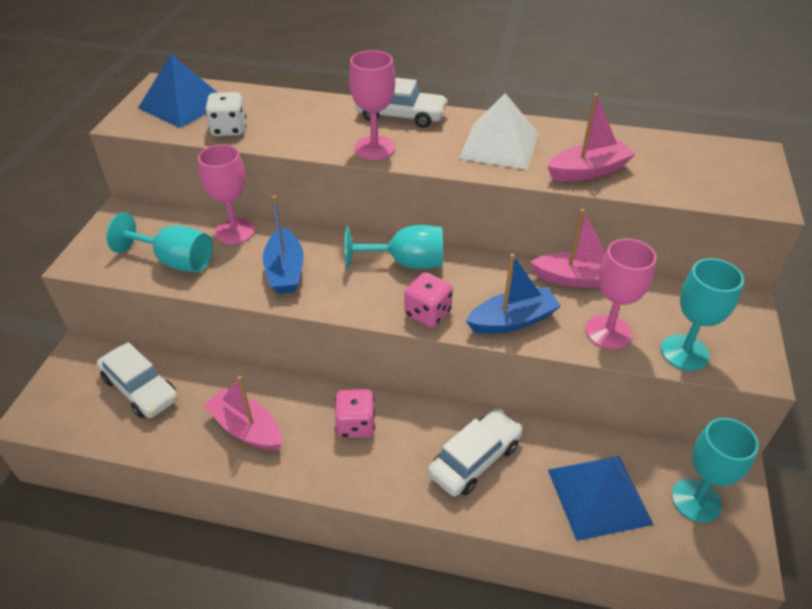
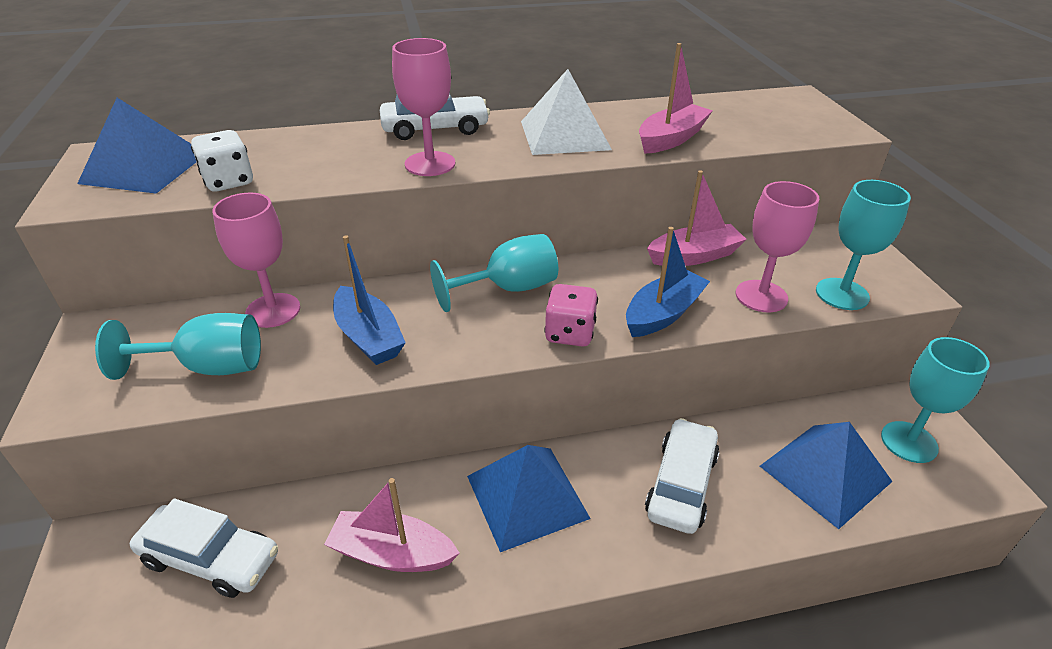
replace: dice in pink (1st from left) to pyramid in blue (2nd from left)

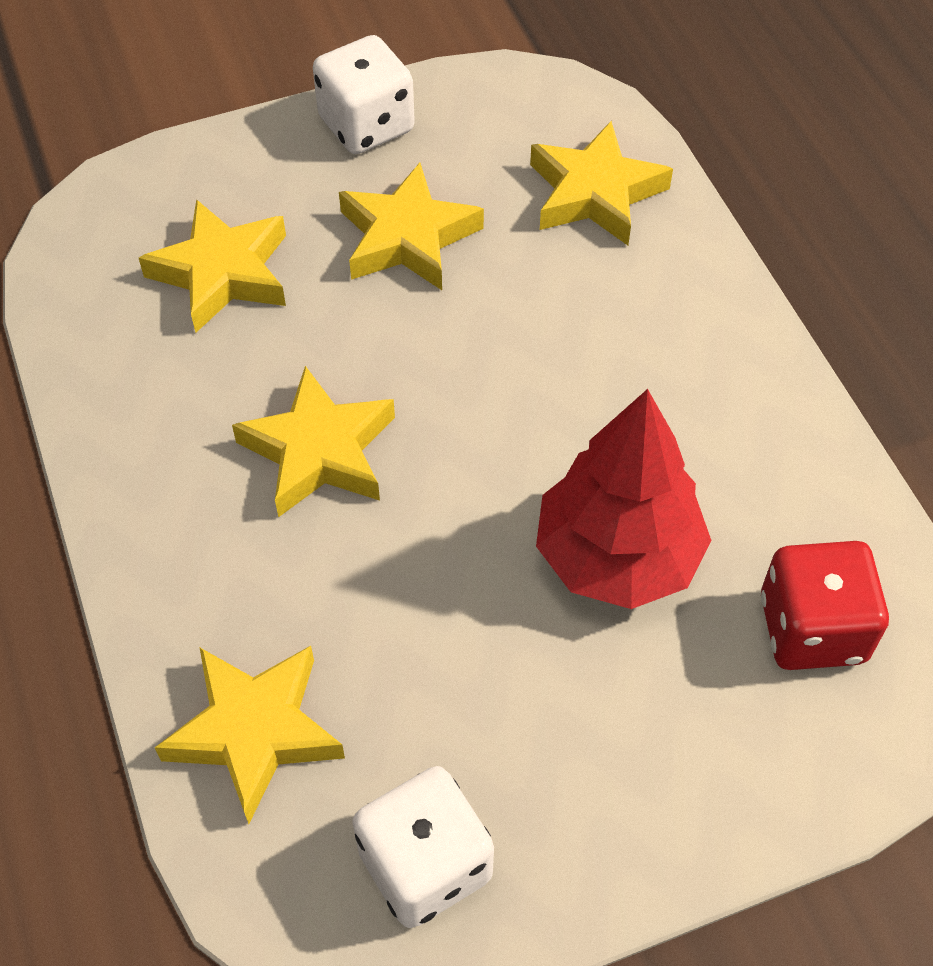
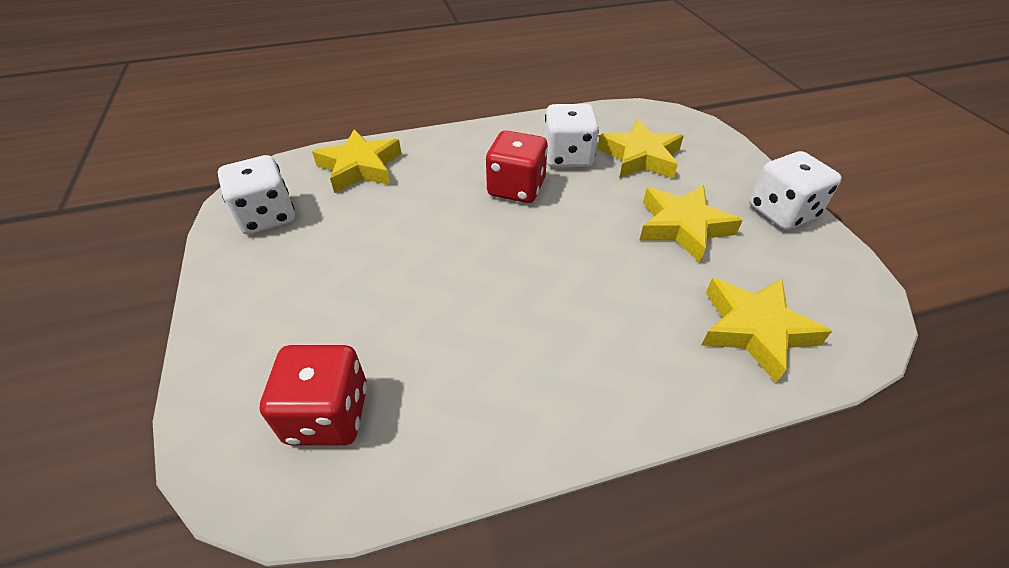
delete: tree in red
insert: dice in white (2nd from left)
replace: star in yellow (3rd from left) to dice in red (2nd from left)

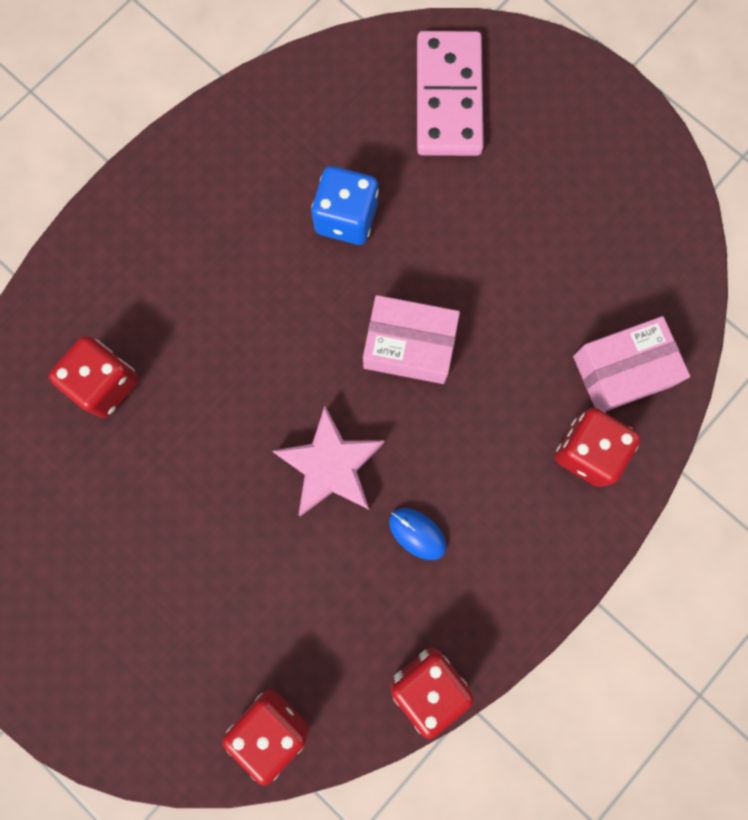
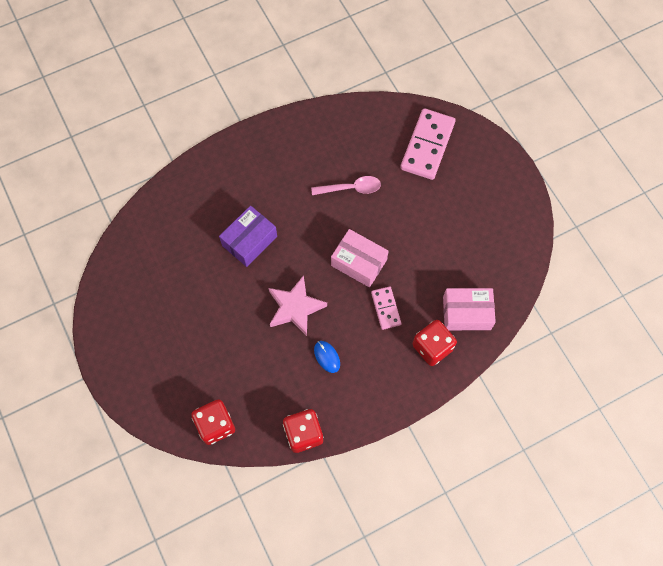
delete: dice in red (1st from left)
insert: box in purple; domino in pink (1st from left)
replace: dice in blue to spoon in pink

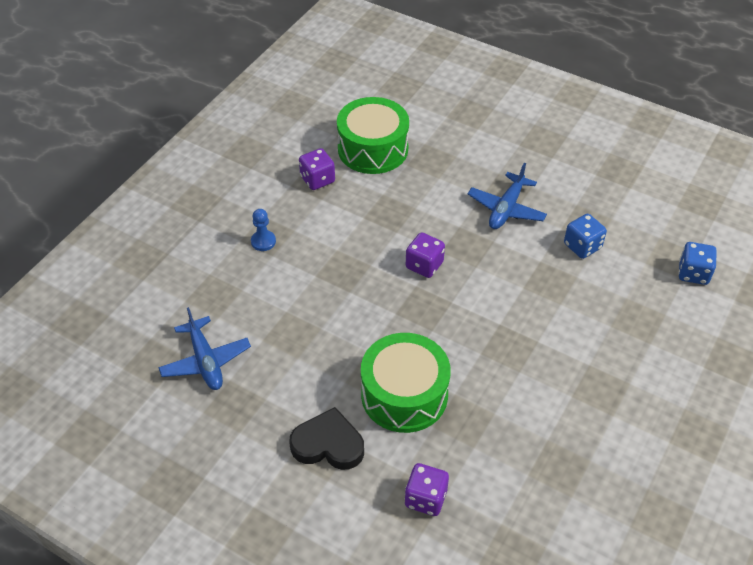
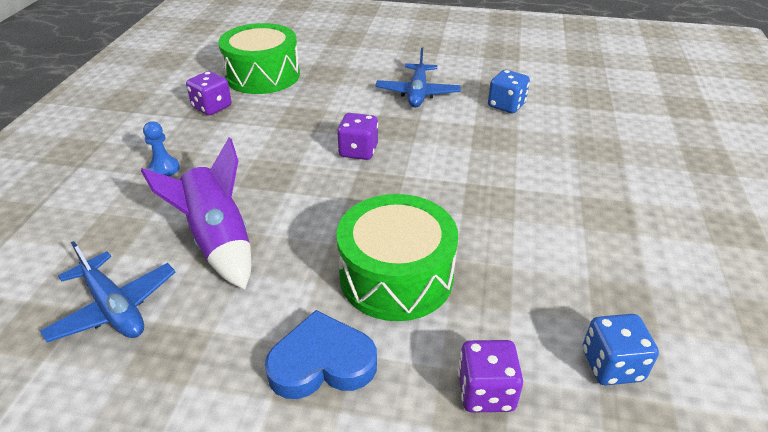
insert: rocket in purple
move: dice in blue (2nd from left)
recolor: heart in black to heart in blue

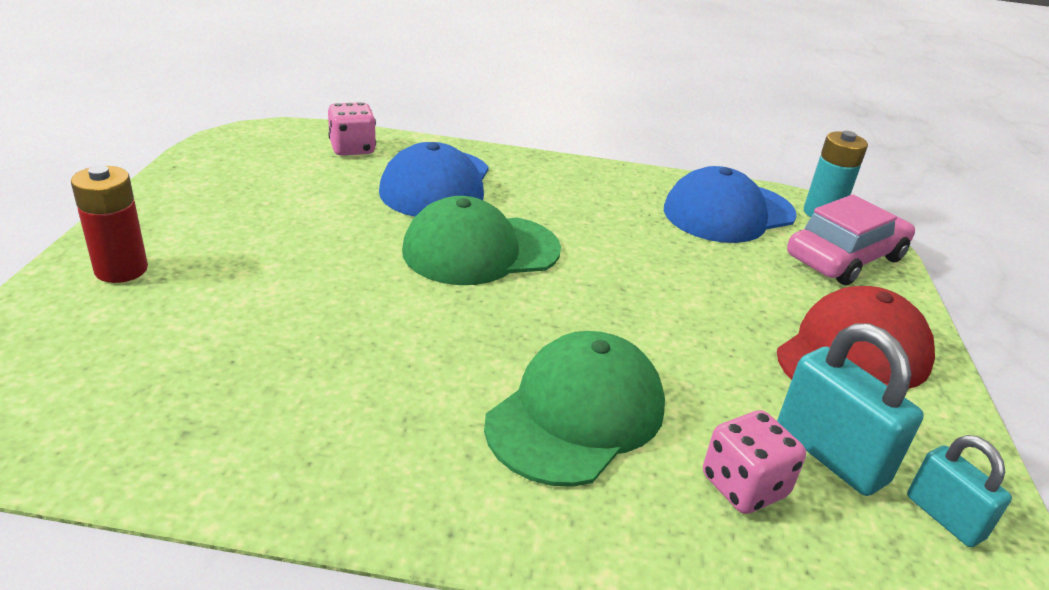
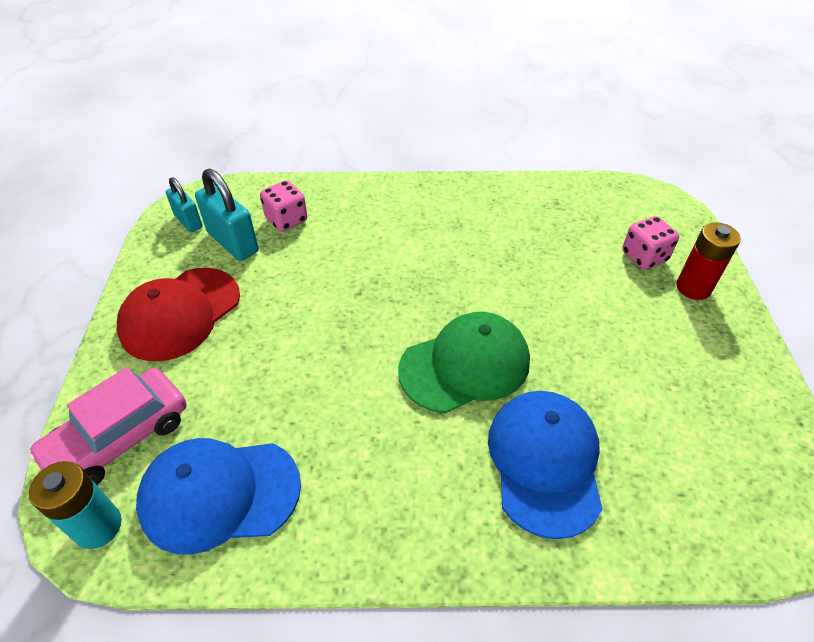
delete: cap in green (2nd from left)
move: dice in pink (1st from left in the first image) to dice in pink (2nd from left)
rotate: cap in blue (2nd from left in the first image) 150 degrees counterclockwise

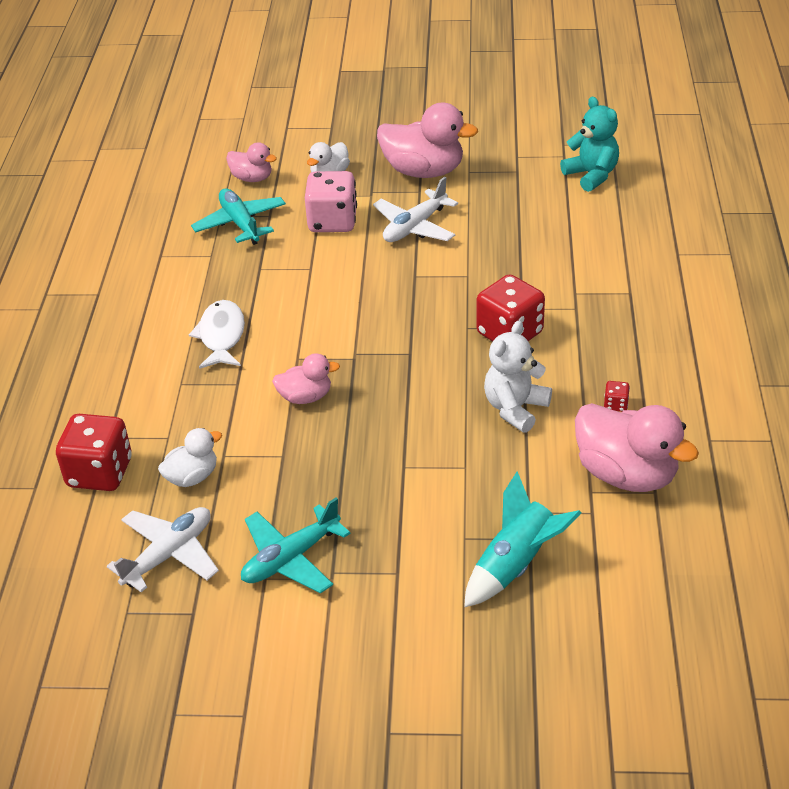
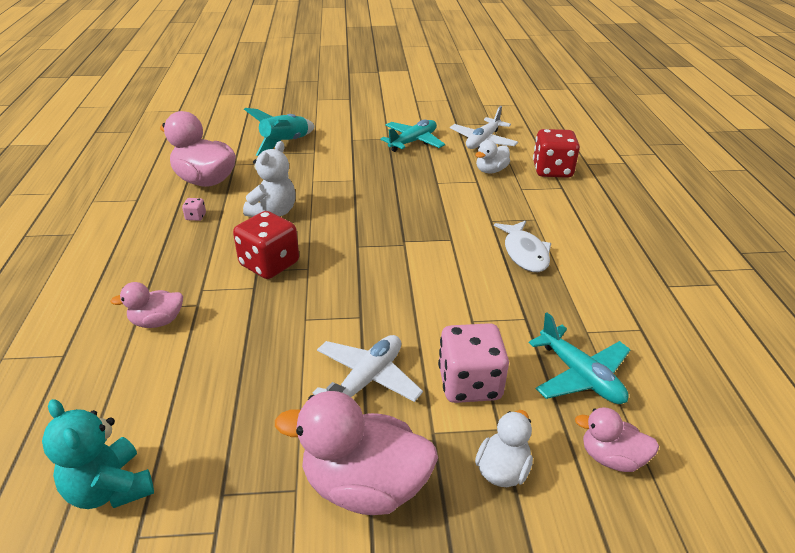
move: duck in pink (2nd from left in the first image) to duck in pink (1st from left)
recolor: dice in red (3rd from left) to dice in pink (1st from left)

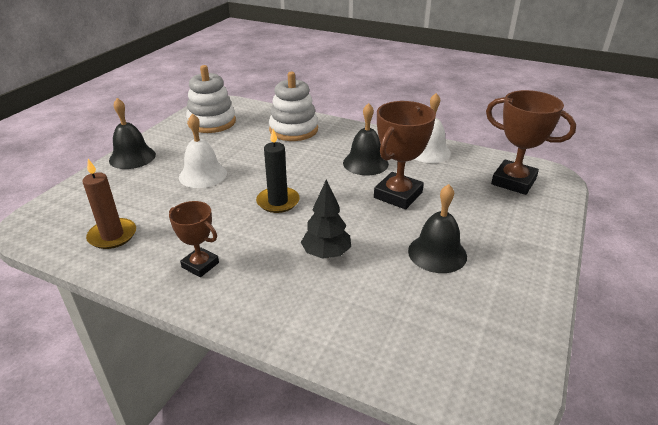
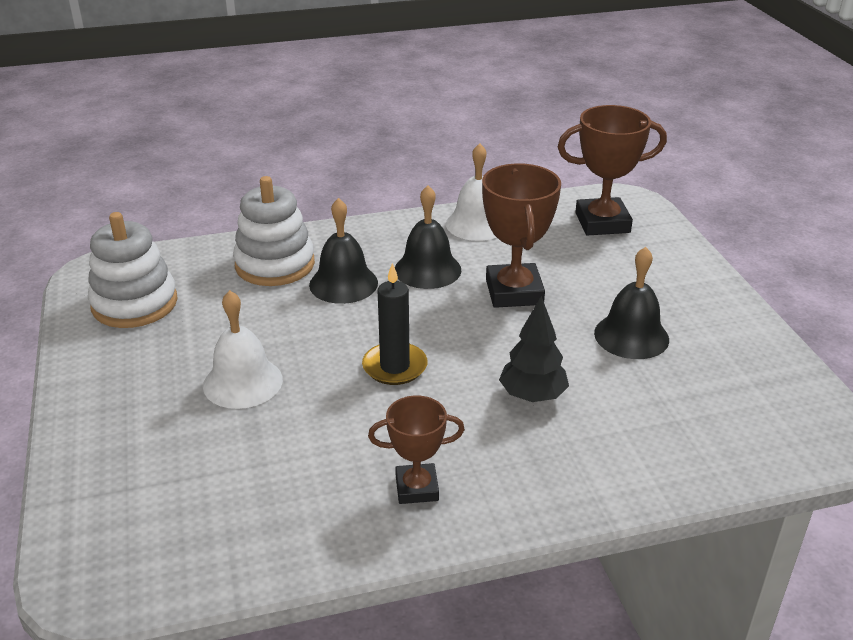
delete: candle in brown
move: bell in black (1st from left)

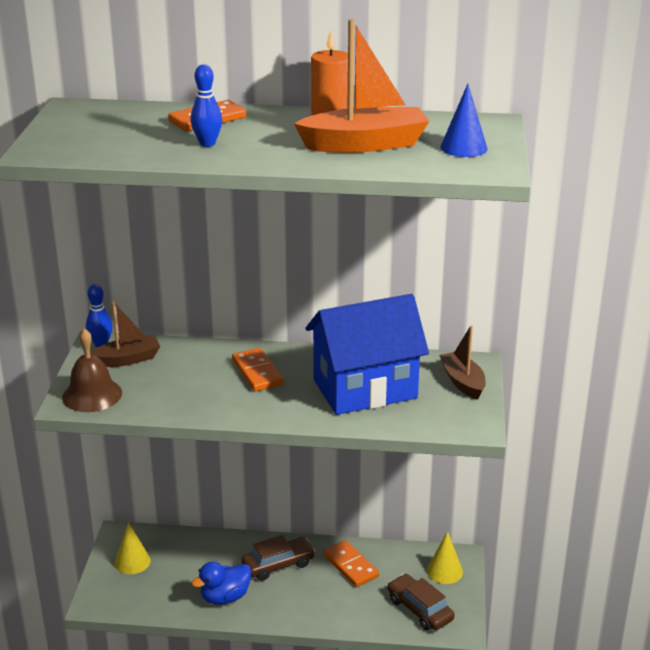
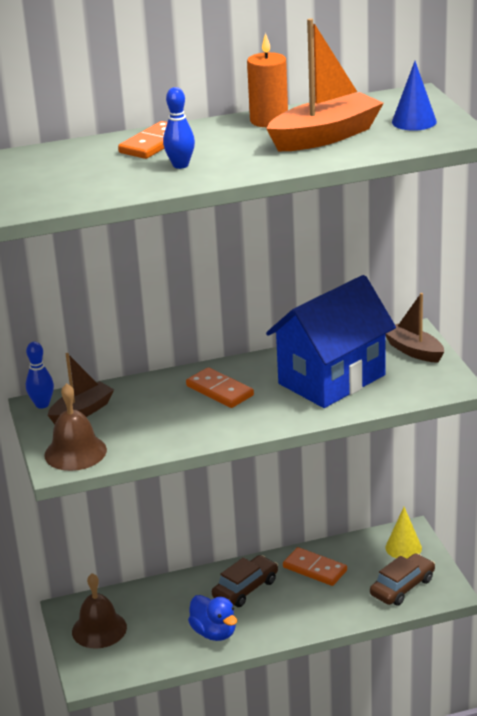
replace: cone in yellow (1st from left) to bell in brown (2nd from left)
rotate: duck in blue 75 degrees counterclockwise; car in brown (2nd from left) 105 degrees clockwise

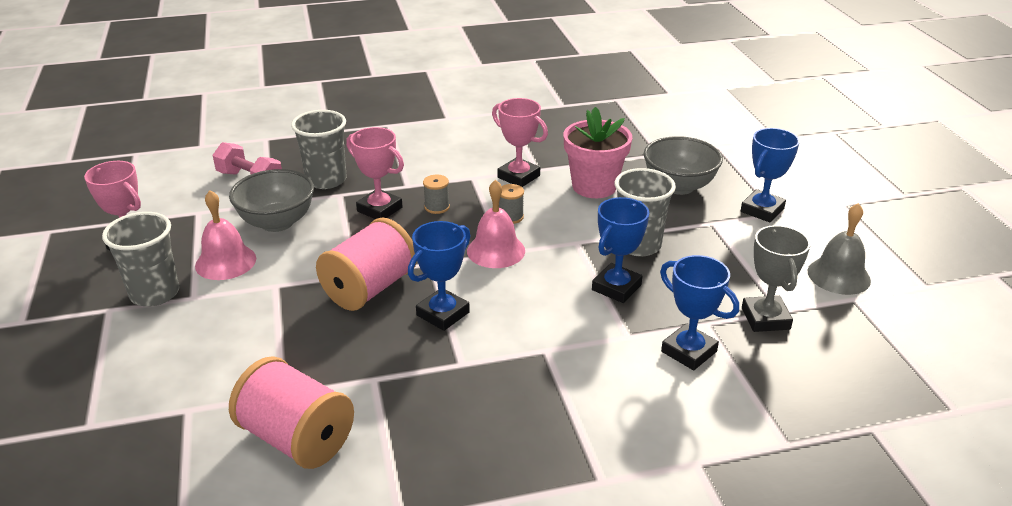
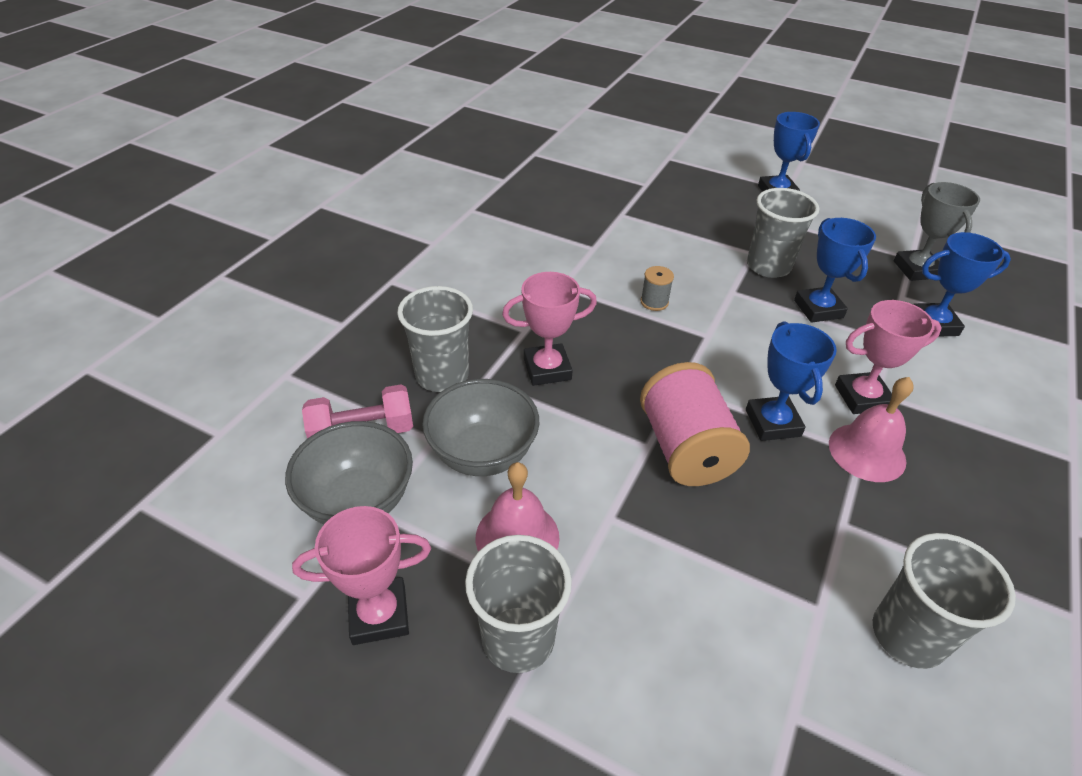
delete: flower pot in pink; spool in grey (1st from left); bell in grey
move: trophy in pink (3rd from left); bowl in grey (2nd from left in the first image) to bowl in grey (1st from left); bell in pink (2nd from left)
replace: spool in pink (1st from left) to cup in grey (4th from left)
rotate: trophy in grey 45 degrees clockwise

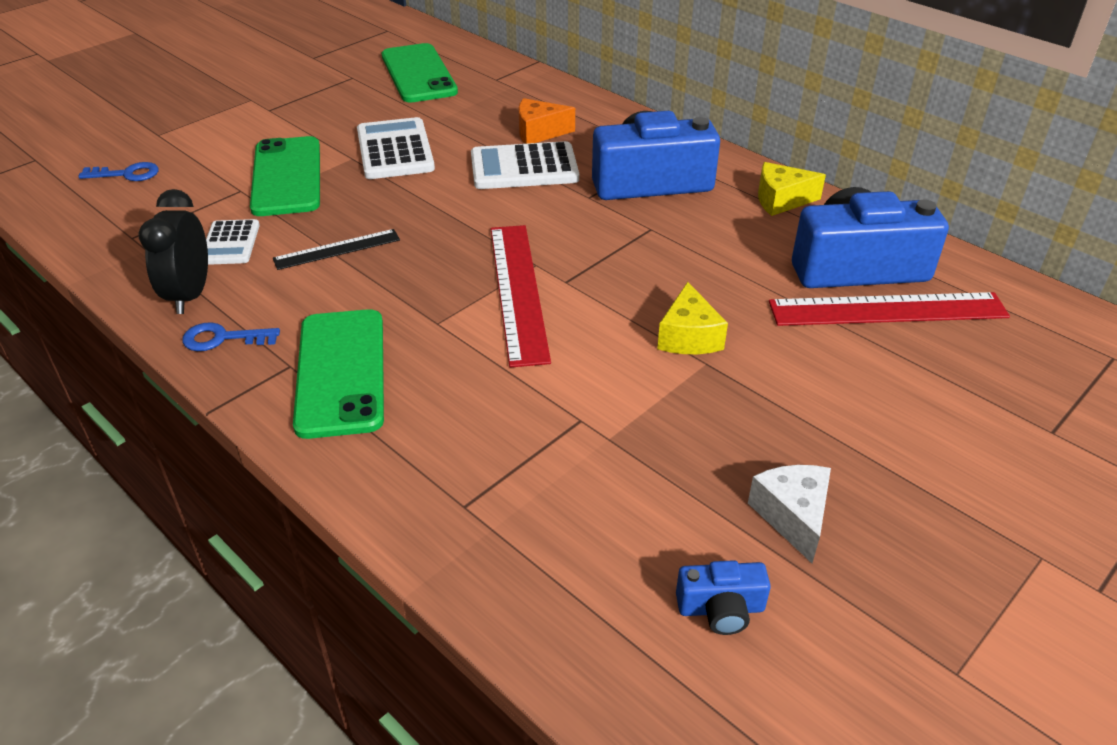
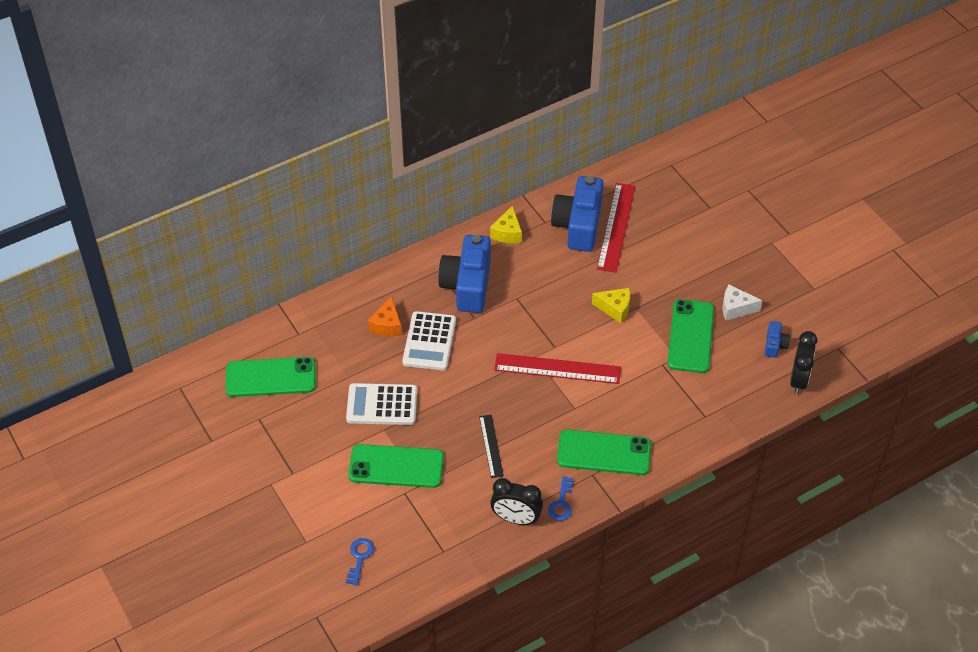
delete: calculator in white (1st from left)
insert: phone in green (4th from left); clock in black (2nd from left)

